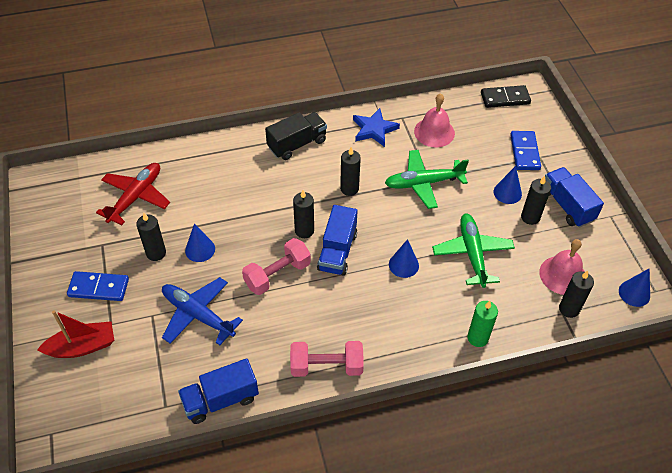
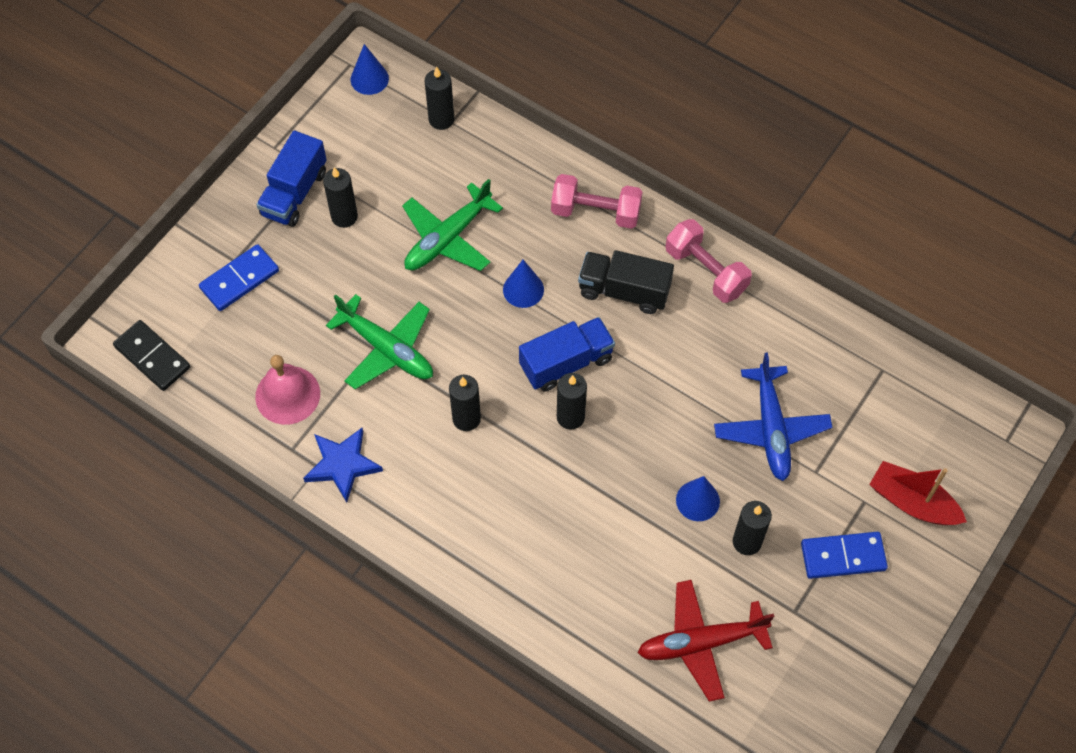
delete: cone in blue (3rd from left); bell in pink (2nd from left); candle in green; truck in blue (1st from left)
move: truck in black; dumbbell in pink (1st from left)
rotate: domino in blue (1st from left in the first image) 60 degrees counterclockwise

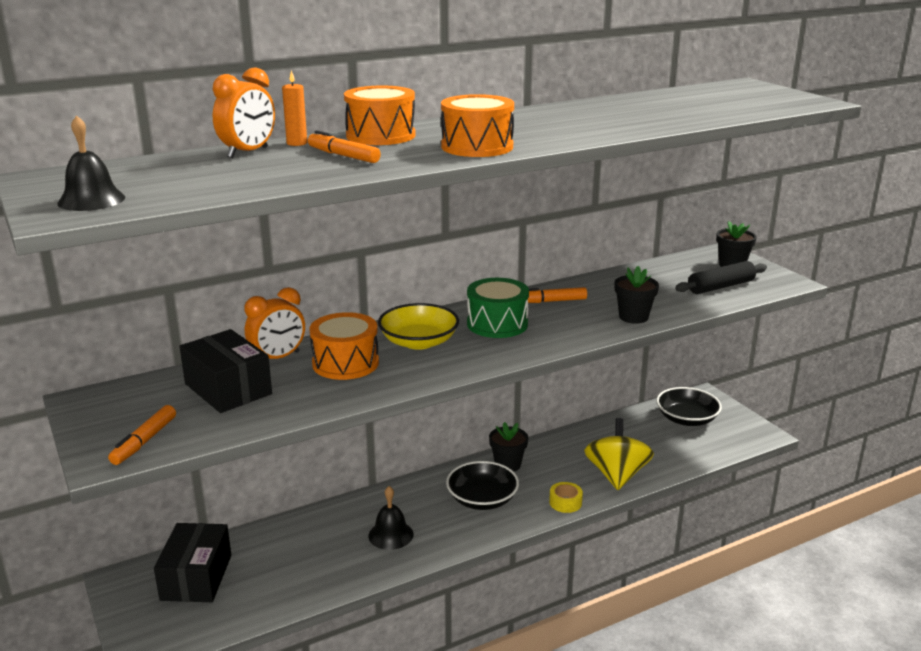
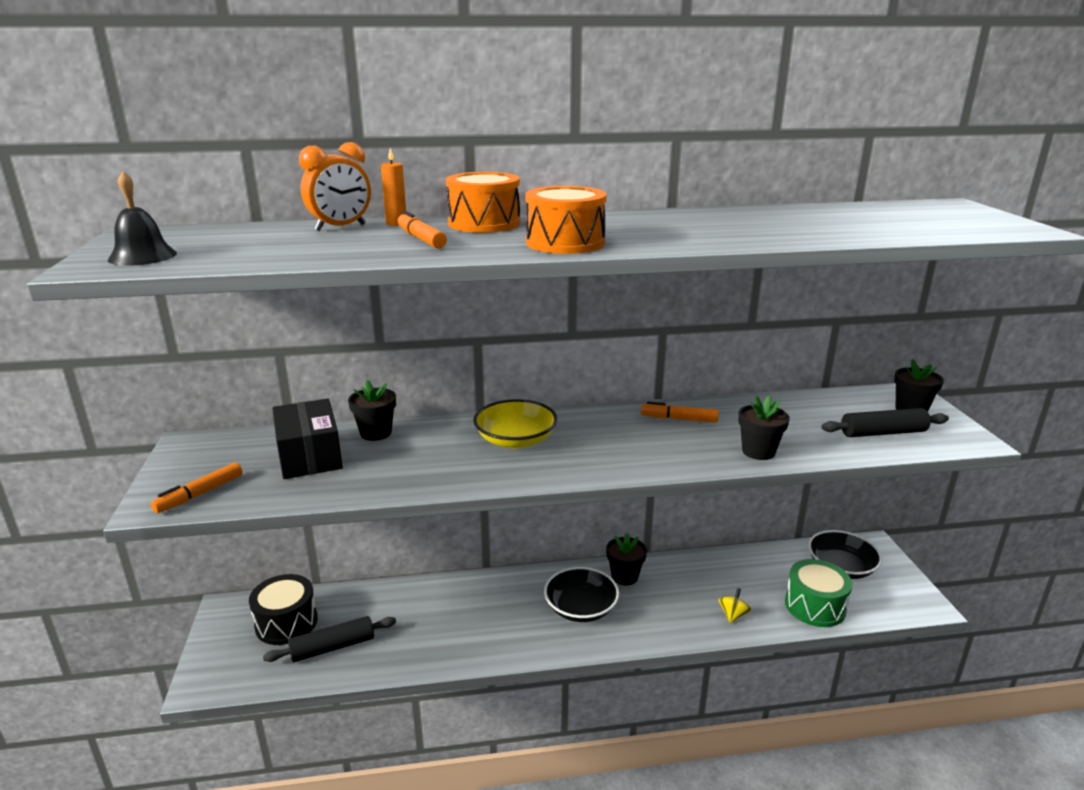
delete: drum in orange (1st from left); tape in yellow; bell in black (2nd from left)
insert: rolling pin in black (1st from left)
move: drum in green
replace: clock in orange (2nd from left) to flower pot in black (1st from left); box in black (1st from left) to drum in black
resize: spinning top in yellow x0.45

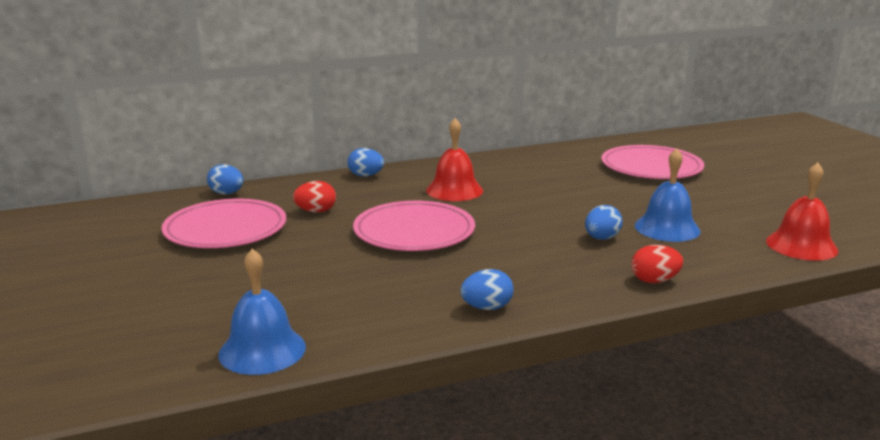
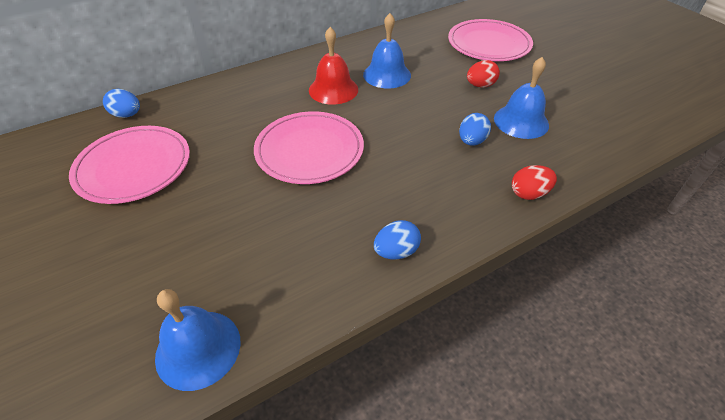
delete: egg in blue (2nd from left); bell in red (2nd from left)
insert: bell in blue (2nd from left)
move: egg in red (1st from left)

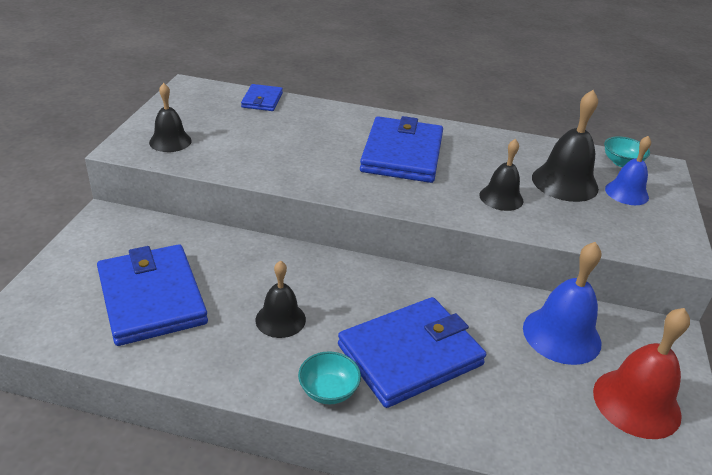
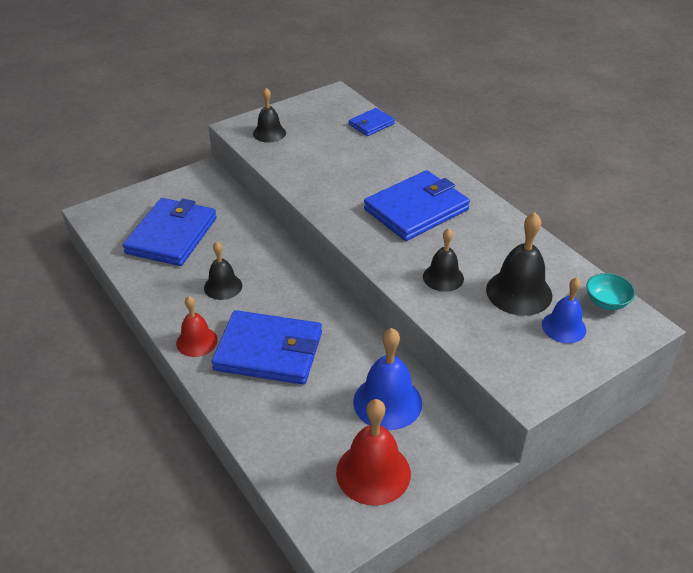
replace: bowl in turquoise (1st from left) to bell in red (1st from left)

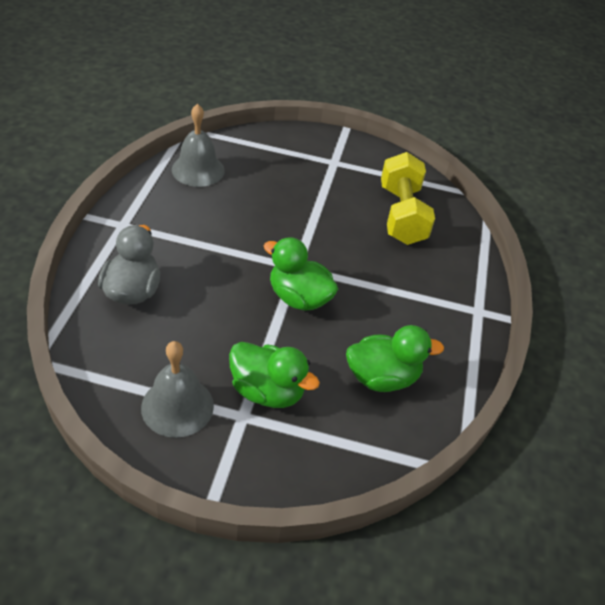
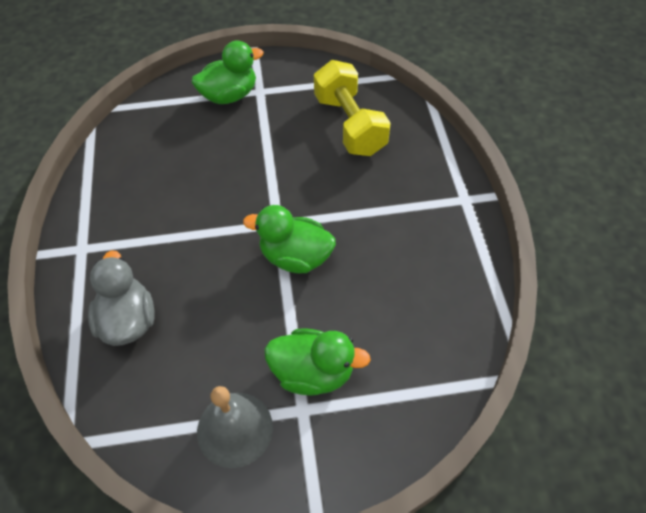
delete: bell in grey (2nd from left)
move: duck in green (3rd from left in the first image) to duck in green (1st from left)

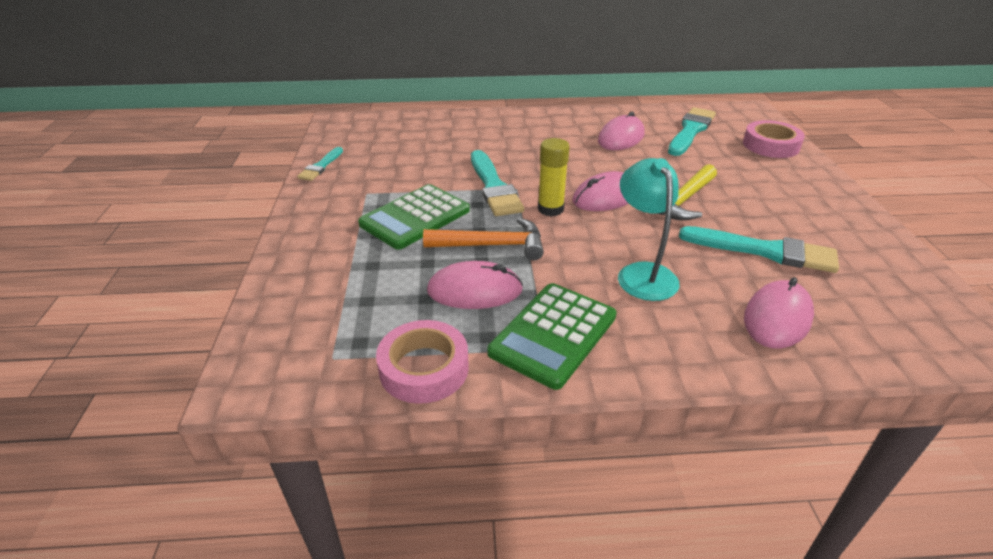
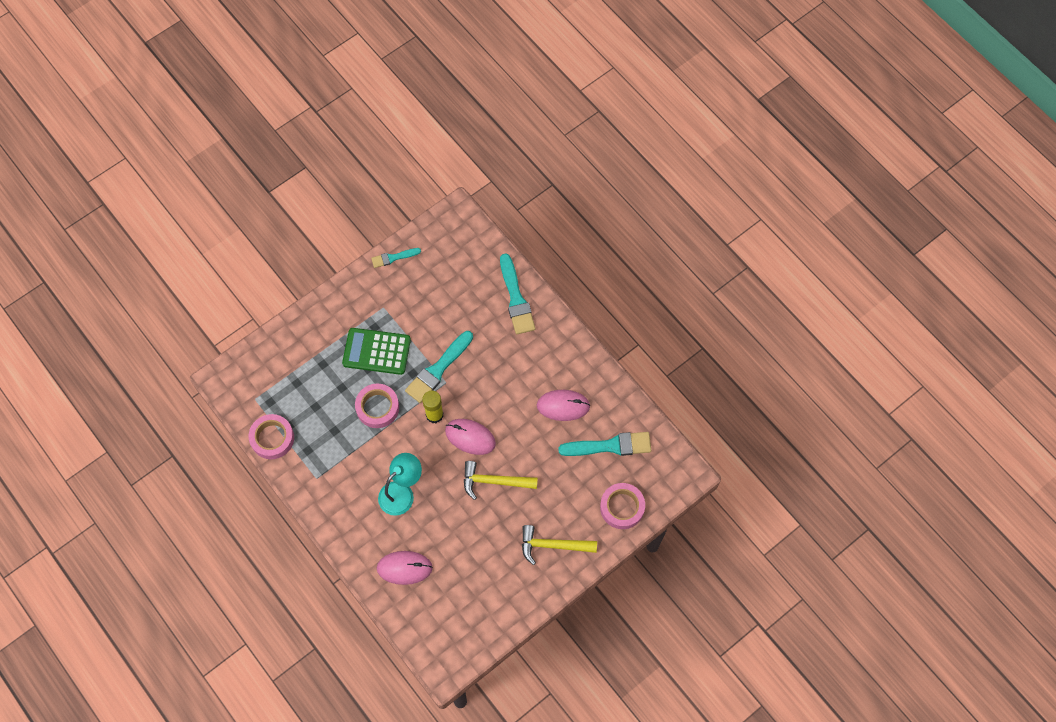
delete: mouse in pink (1st from left); calculator in green (2nd from left)
insert: hammer in yellow (2nd from left)
move: brush in turquoise (4th from left in the first image) to brush in turquoise (3rd from left)
replace: hammer in orange to tape in pink (2nd from left)

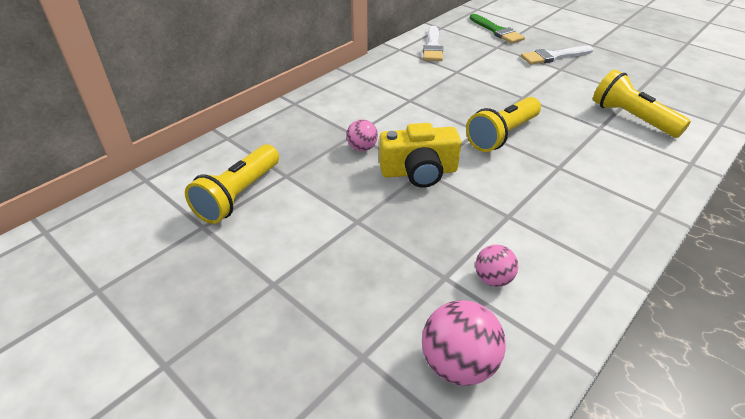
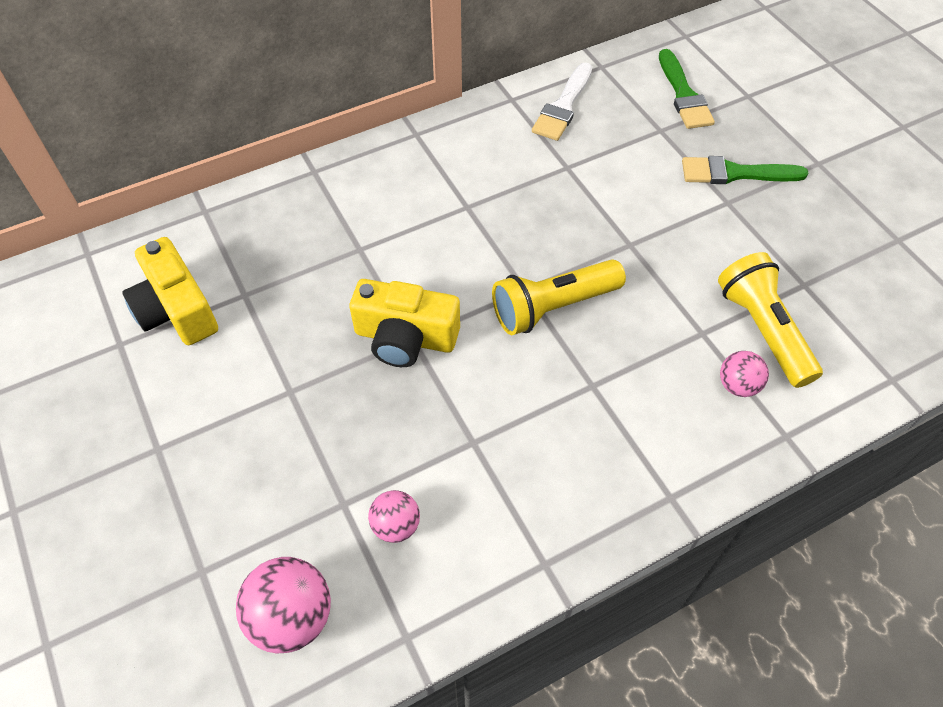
move: ball in pink (1st from left in the first image) to ball in pink (3rd from left)
replace: flashlight in yellow (1st from left) to camera in yellow (1st from left)
recolor: brush in white (2nd from left) to brush in green (2nd from left)

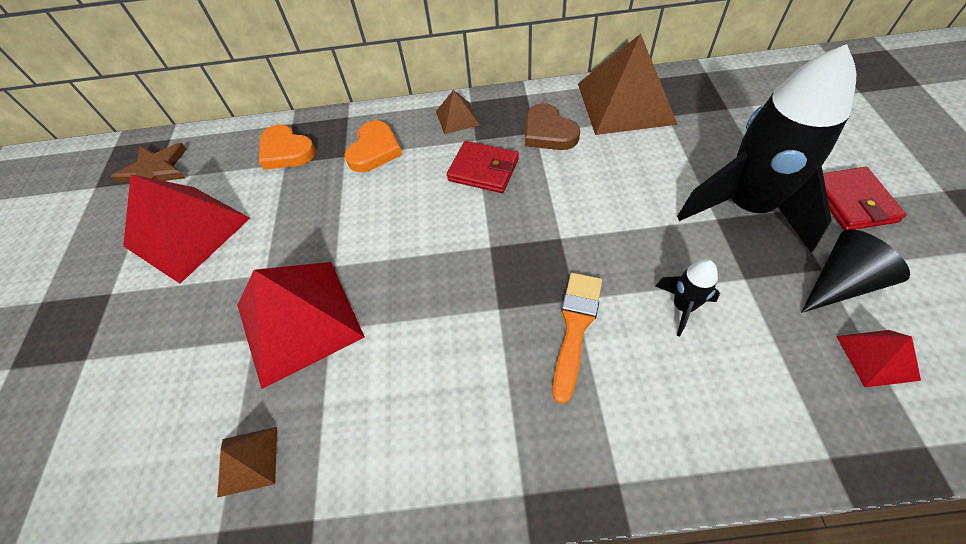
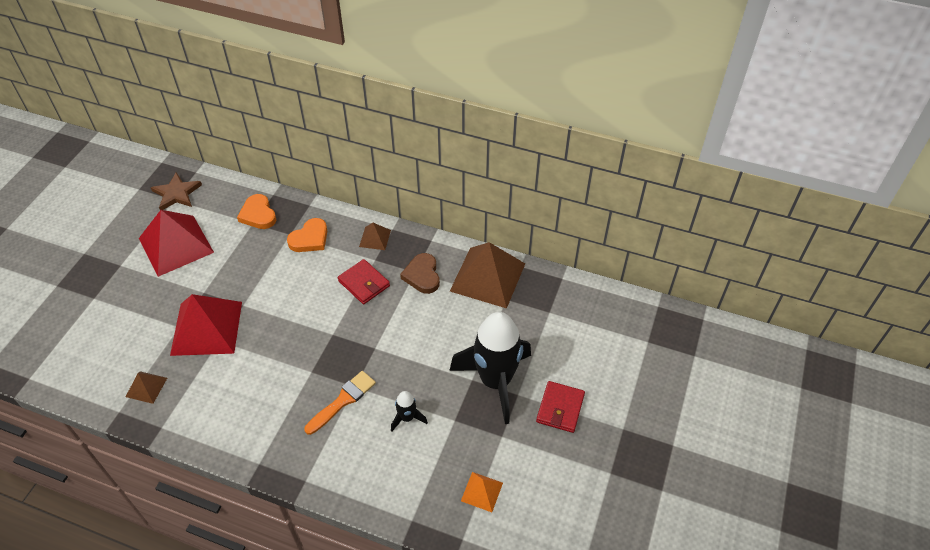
delete: cone in black
recolor: pyramid in red (3rd from left) to pyramid in orange

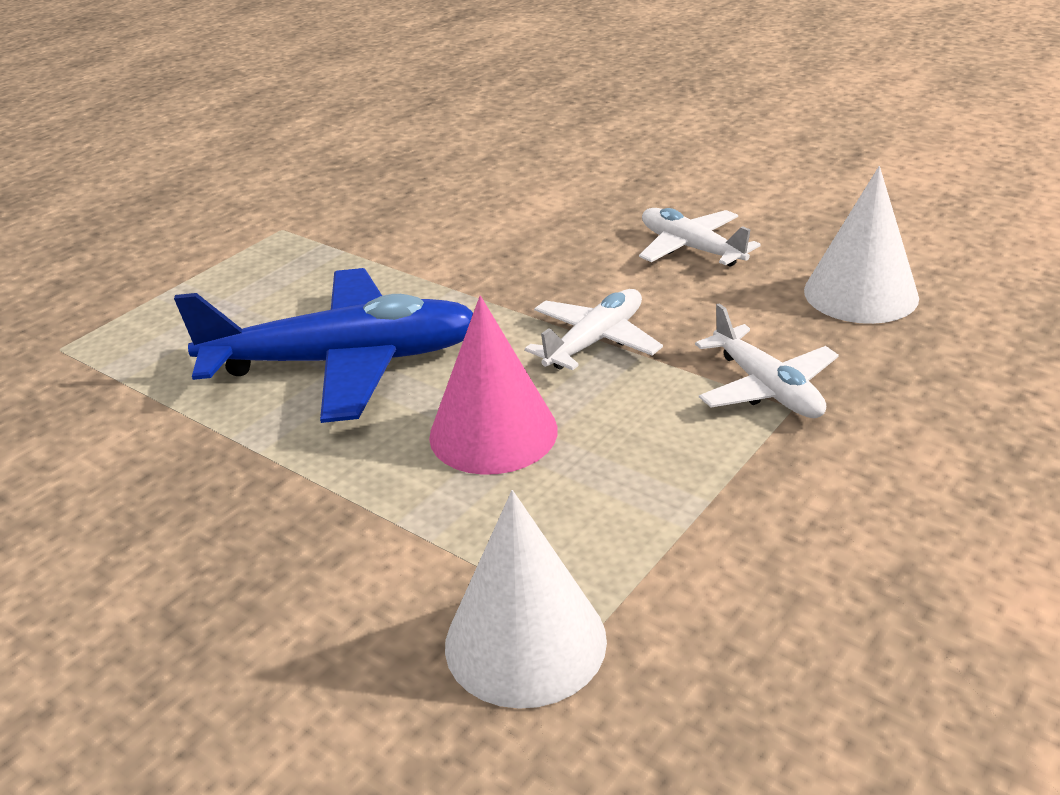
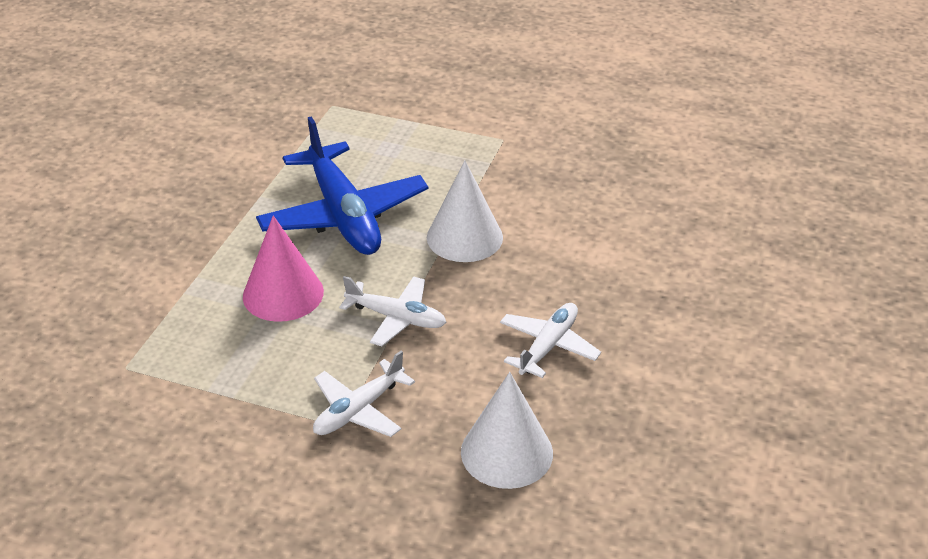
move: cone in white (1st from left)

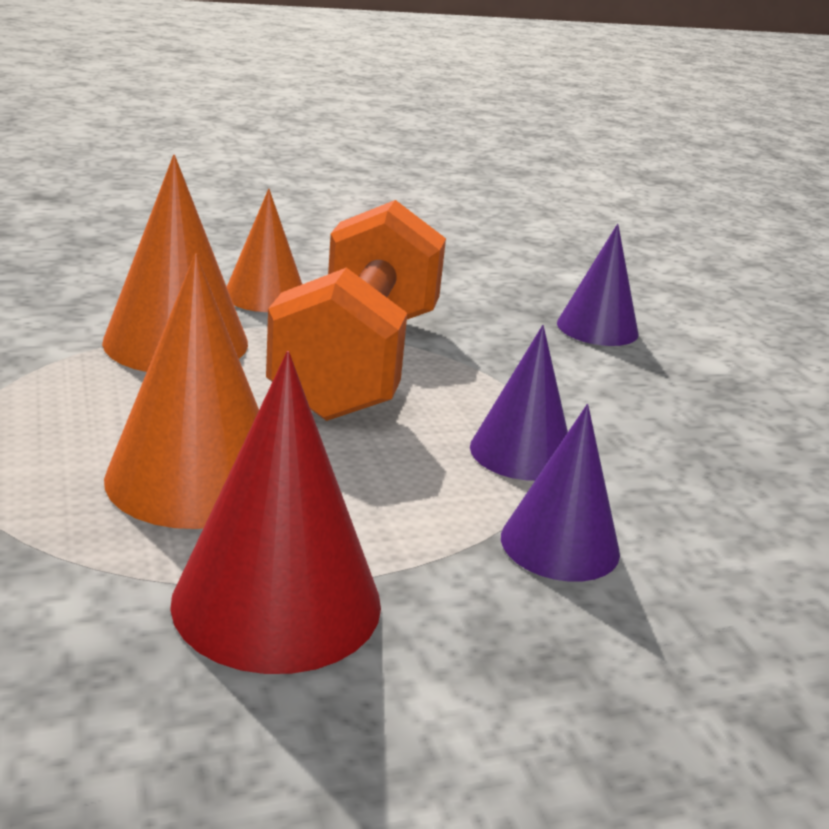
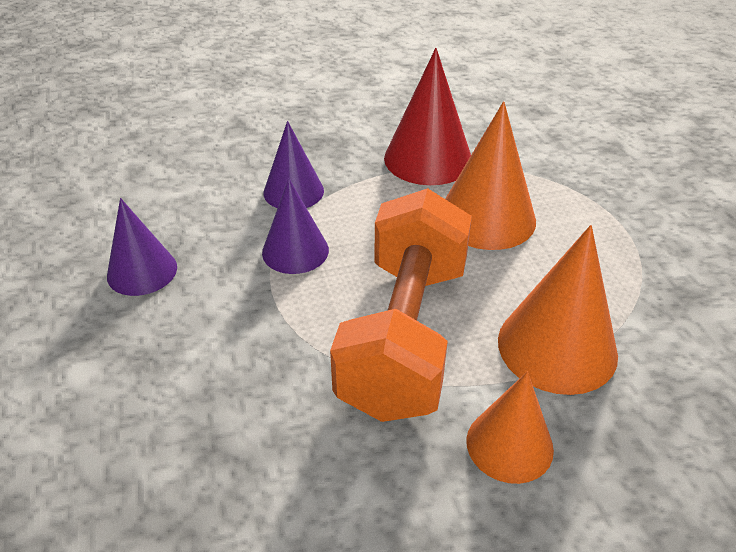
move: cone in purple (3rd from left in the first image) to cone in purple (1st from left)

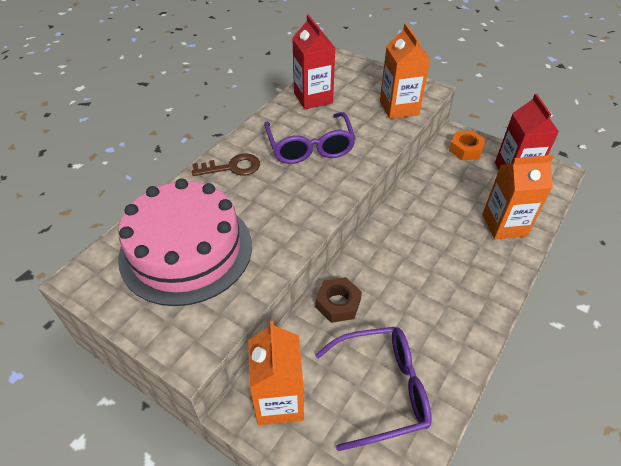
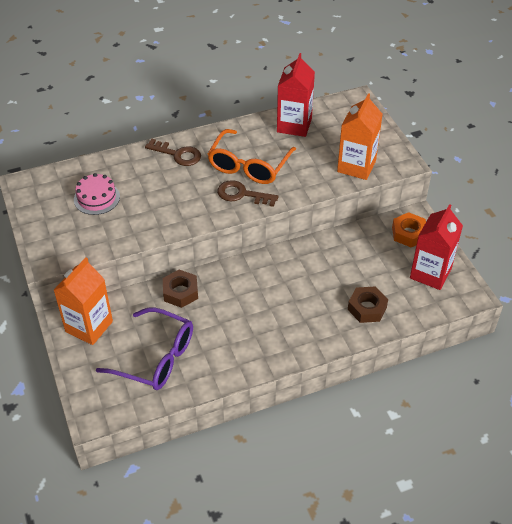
insert: key in brown (2nd from left)
replace: carton in orange (3rd from left) to nut in brown (2nd from left)
recolor: glasses in purple (1st from left) to glasses in orange
resize: cake in pink x0.45

